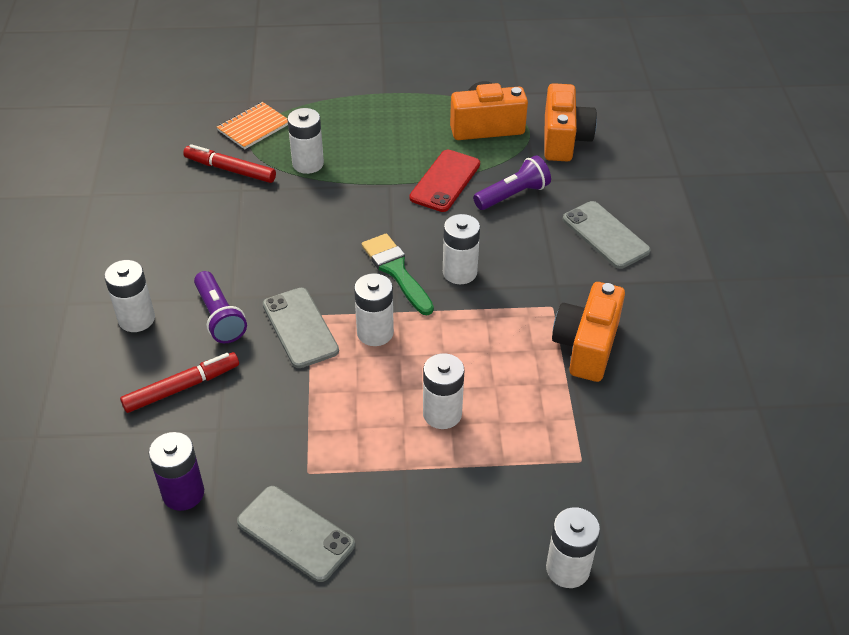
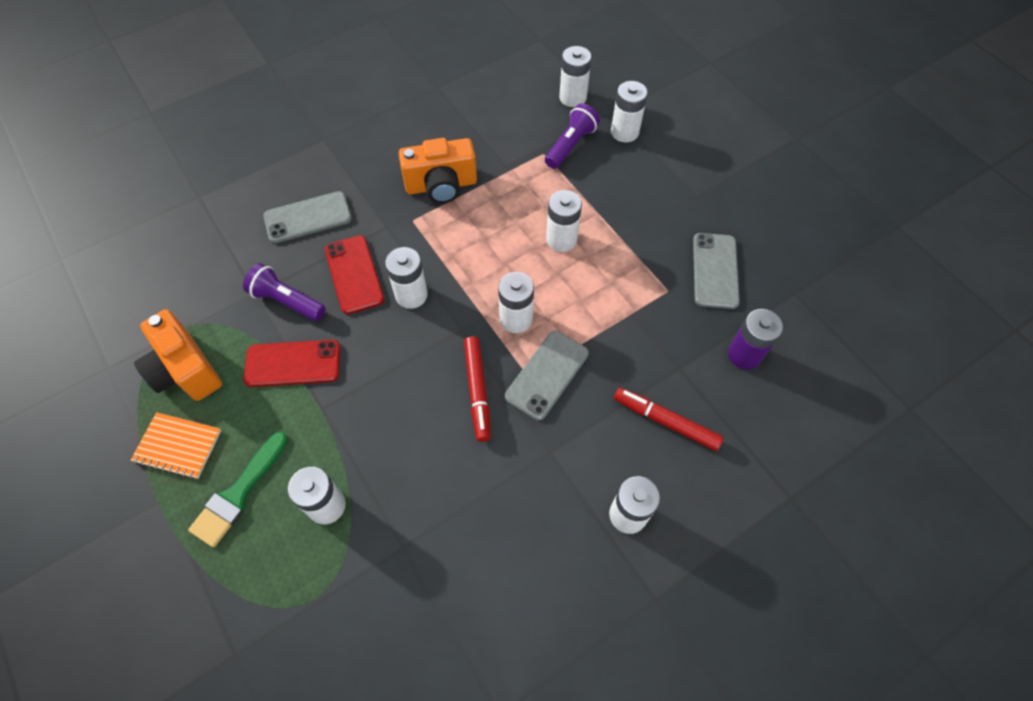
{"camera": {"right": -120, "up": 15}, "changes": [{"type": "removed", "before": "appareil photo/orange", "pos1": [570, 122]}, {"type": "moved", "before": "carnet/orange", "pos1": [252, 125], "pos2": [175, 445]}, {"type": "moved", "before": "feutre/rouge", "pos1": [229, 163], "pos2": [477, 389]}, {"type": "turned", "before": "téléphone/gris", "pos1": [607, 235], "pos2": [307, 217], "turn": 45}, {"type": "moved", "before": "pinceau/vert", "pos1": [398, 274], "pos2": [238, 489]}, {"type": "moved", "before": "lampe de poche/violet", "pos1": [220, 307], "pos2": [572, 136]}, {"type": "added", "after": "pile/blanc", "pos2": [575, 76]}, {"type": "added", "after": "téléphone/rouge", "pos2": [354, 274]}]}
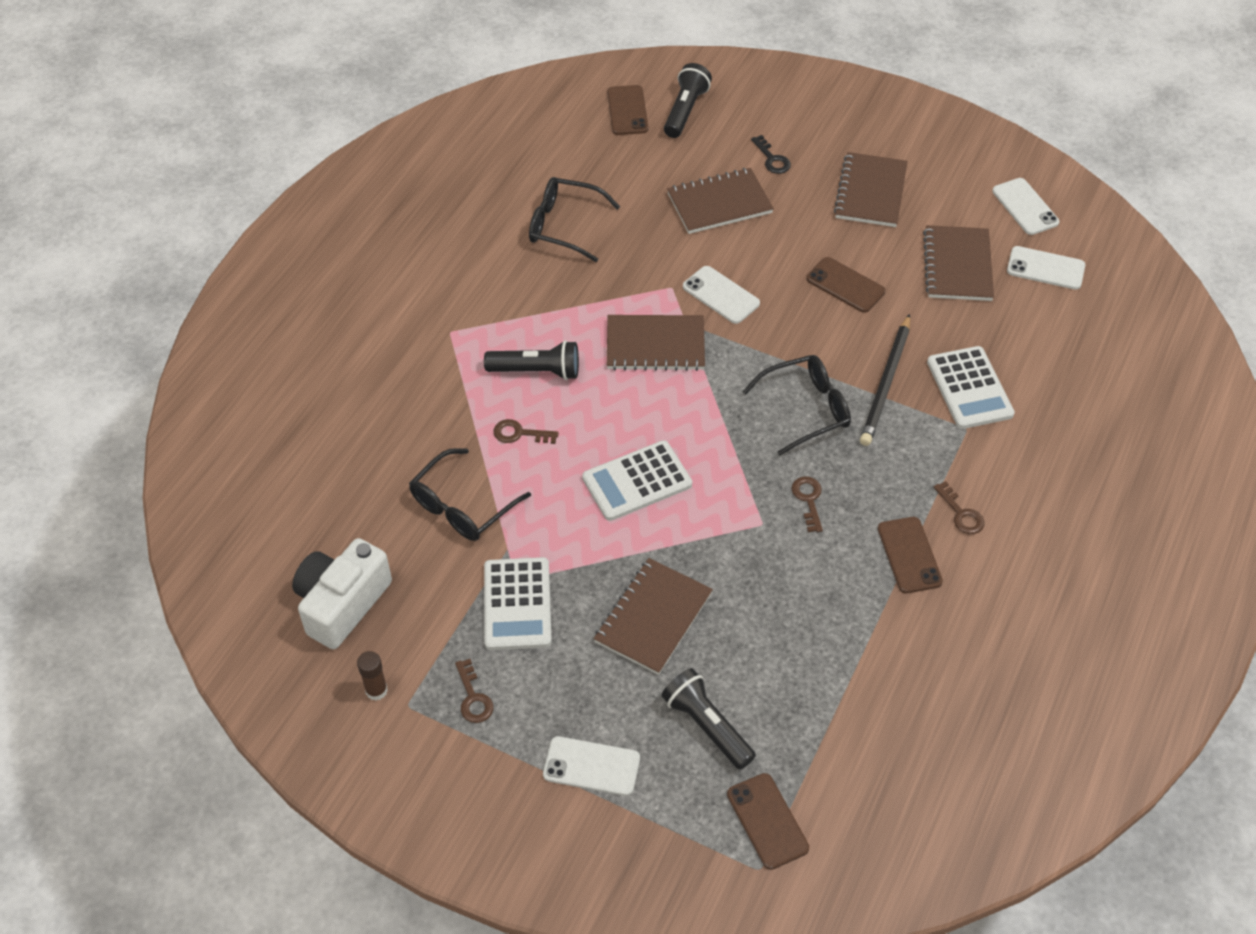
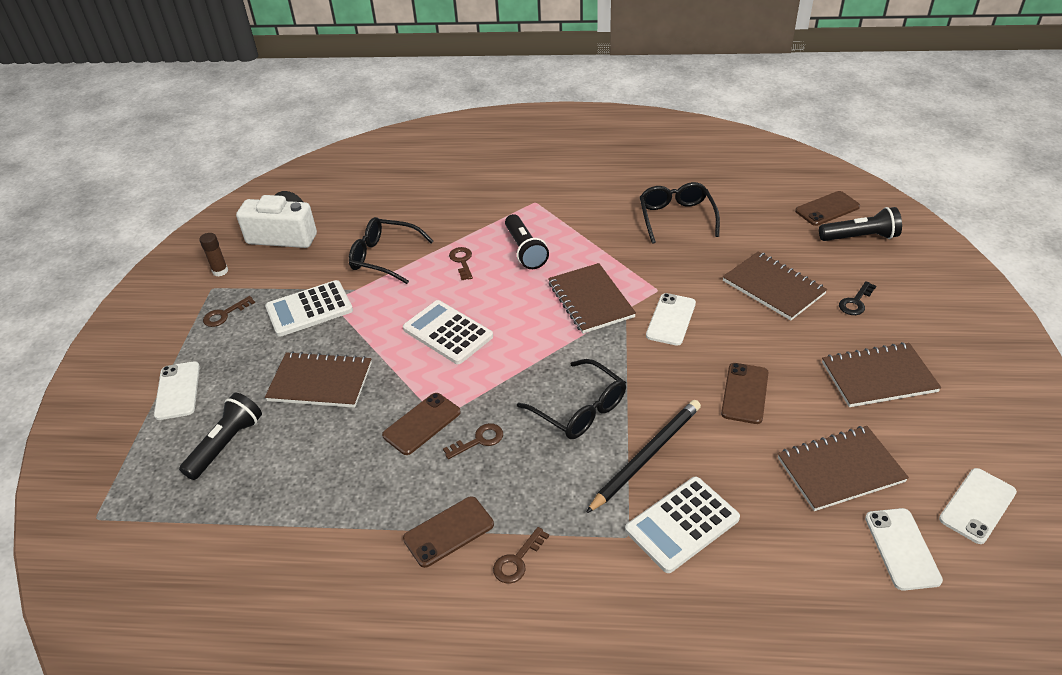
{"camera": {"right": 70, "up": -10}, "changes": [{"type": "turned", "before": "crayon/noir", "pos1": [885, 380], "pos2": [643, 456], "turn": 135}, {"type": "moved", "before": "téléphone/marron", "pos1": [768, 821], "pos2": [421, 424]}]}
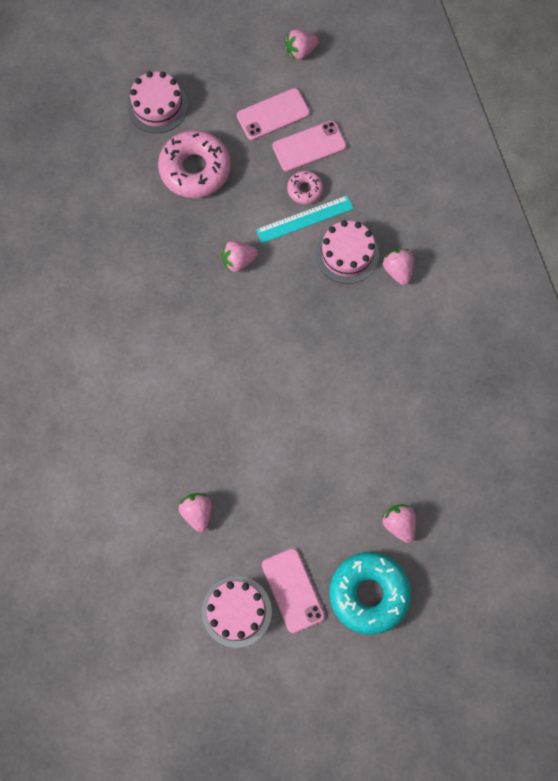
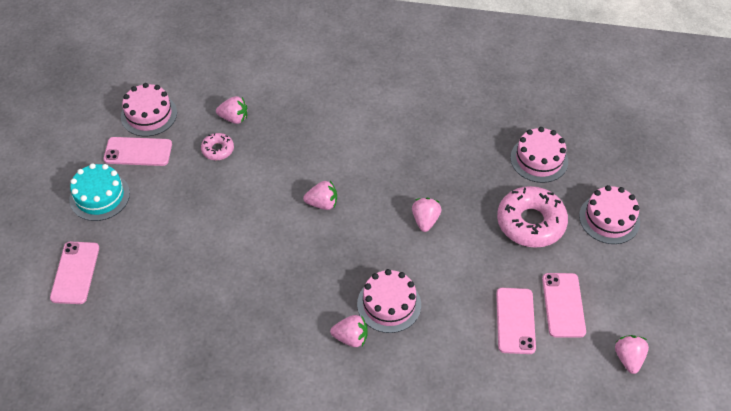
{"camera": {"right": 115, "up": -20}, "changes": [{"type": "moved", "before": "beignet/rose", "pos1": [305, 187], "pos2": [217, 146]}, {"type": "removed", "before": "règle/turquoise", "pos1": [305, 219]}, {"type": "moved", "before": "fraise/rose", "pos1": [398, 523], "pos2": [320, 195]}, {"type": "replaced", "before": "beignet/turquoise", "after": "gâteau/turquoise", "pos1": [370, 593], "pos2": [99, 192]}, {"type": "added", "after": "gâteau/rose", "pos2": [539, 155]}, {"type": "added", "after": "téléphone/rose", "pos2": [74, 273]}]}
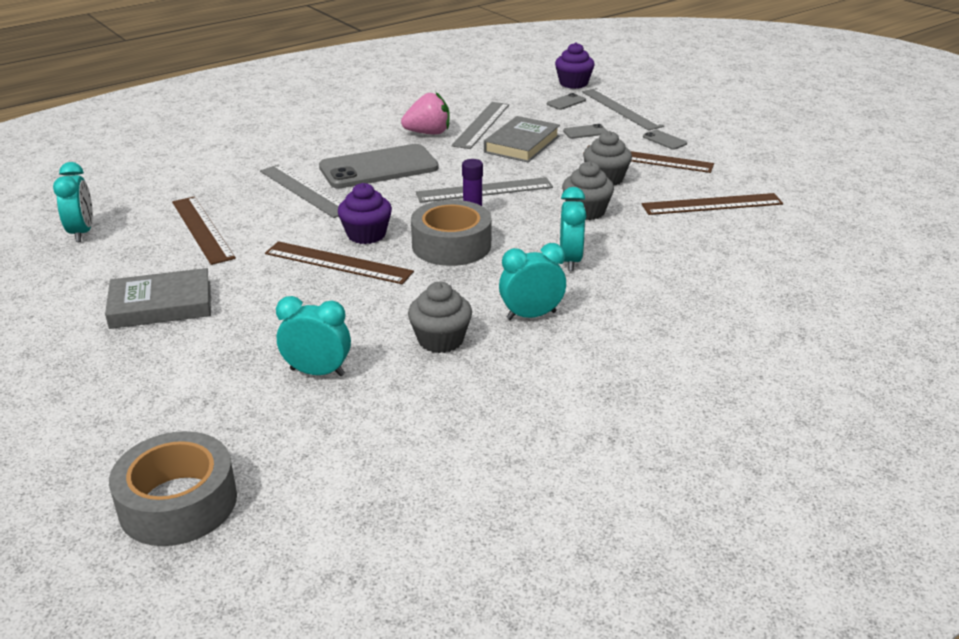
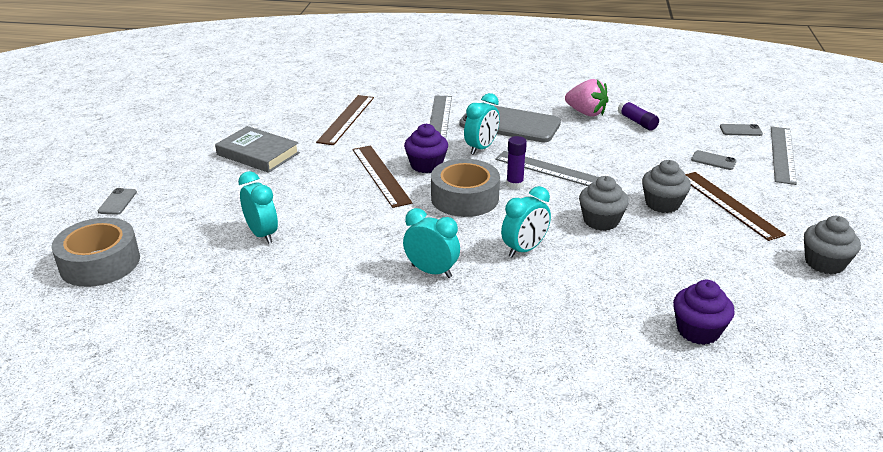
{"camera": {"right": 45, "up": 0}, "changes": [{"type": "moved", "before": "muffin/violet", "pos1": [574, 65], "pos2": [704, 312]}, {"type": "replaced", "before": "règle/gris", "after": "bâton de colle/violet", "pos1": [480, 125], "pos2": [638, 115]}, {"type": "removed", "before": "livre/gris", "pos1": [522, 139]}, {"type": "moved", "before": "téléphone/gris", "pos1": [665, 140], "pos2": [117, 201]}, {"type": "moved", "before": "réveil/turquoise", "pos1": [73, 202], "pos2": [482, 124]}, {"type": "removed", "before": "règle/marron", "pos1": [712, 204]}, {"type": "moved", "before": "muffin/gris", "pos1": [440, 317], "pos2": [832, 245]}]}
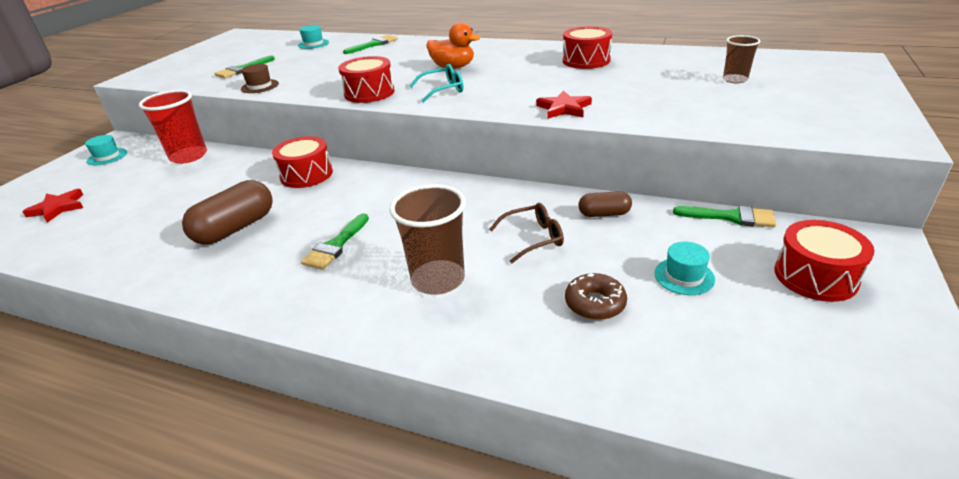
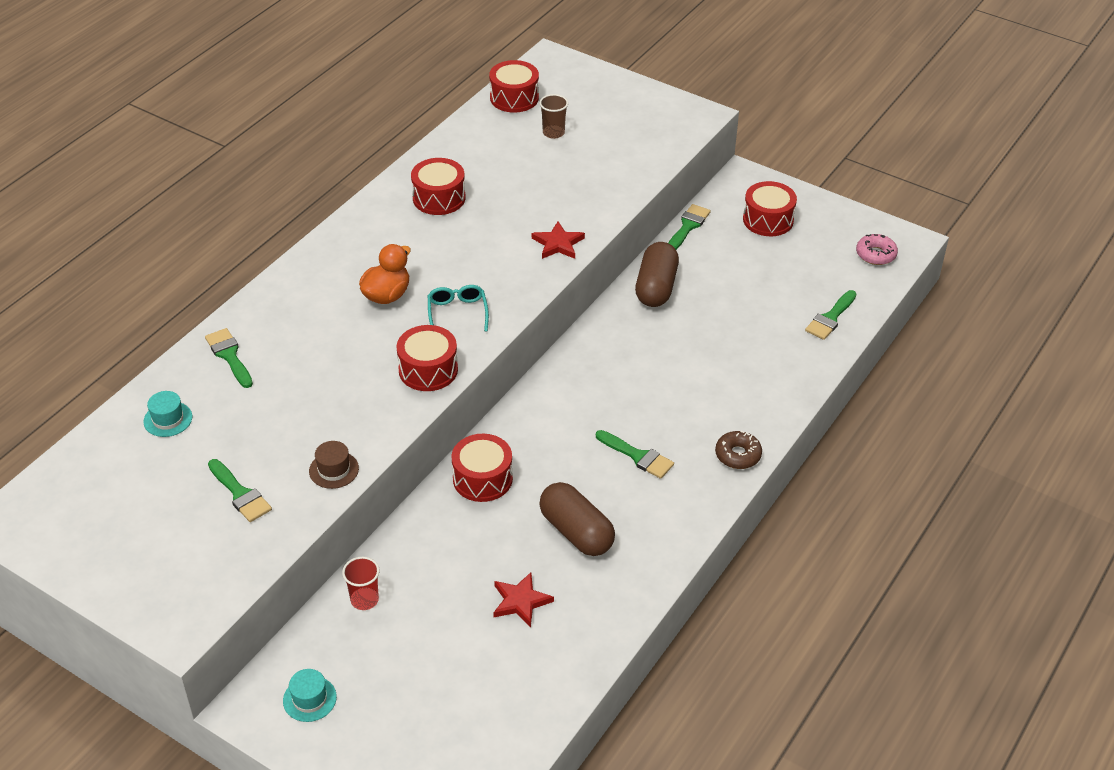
{"camera": {"right": -80, "up": 10}, "changes": [{"type": "resized", "before": "gobelet/rouge", "pos1": [173, 127], "pos2": [361, 583], "scale": 0.57}, {"type": "removed", "before": "gobelet/marron", "pos1": [427, 239]}, {"type": "moved", "before": "étoile/rouge", "pos1": [52, 206], "pos2": [523, 599]}, {"type": "resized", "before": "gélule/marron", "pos1": [605, 204], "pos2": [657, 274], "scale": 1.79}, {"type": "removed", "before": "lunettes/marron", "pos1": [526, 233]}, {"type": "removed", "before": "chapeau/turquoise", "pos1": [684, 268]}, {"type": "moved", "before": "beignet/marron", "pos1": [596, 296], "pos2": [738, 450]}, {"type": "added", "after": "tambour/rouge", "pos2": [514, 86]}, {"type": "added", "after": "beignet/rose", "pos2": [877, 249]}, {"type": "added", "after": "pinceau/vert", "pos2": [831, 315]}]}
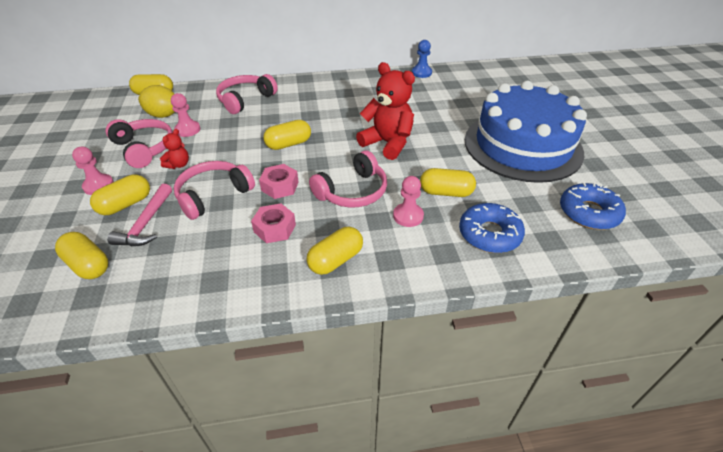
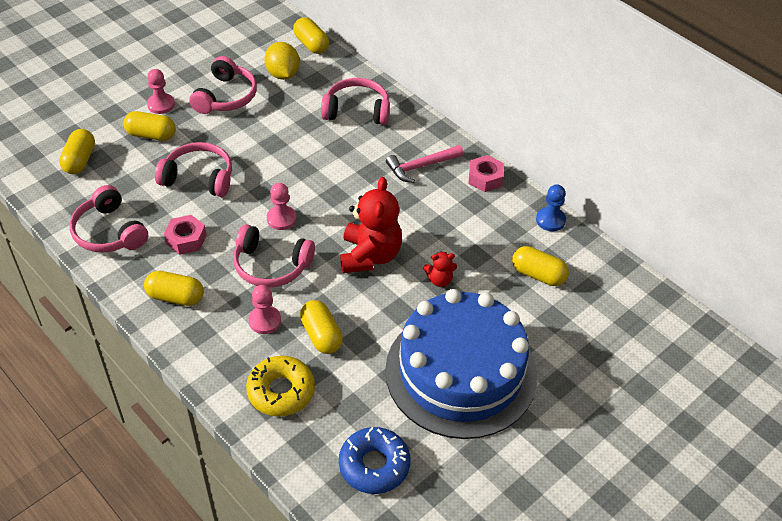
{"camera": {"right": 55, "up": 5}, "changes": [{"type": "moved", "before": "pion/rose", "pos1": [185, 115], "pos2": [282, 206]}, {"type": "moved", "before": "gélule/jaune", "pos1": [287, 135], "pos2": [540, 266]}, {"type": "moved", "before": "ours en peluche/rouge", "pos1": [174, 149], "pos2": [440, 269]}, {"type": "moved", "before": "écrou/rose", "pos1": [279, 181], "pos2": [486, 173]}, {"type": "moved", "before": "marteau/rose", "pos1": [139, 215], "pos2": [425, 164]}, {"type": "recoloured", "before": "beignet/bleu", "after": "beignet/jaune", "pos1": [492, 228], "pos2": [280, 386]}, {"type": "added", "after": "casque audio/rose", "pos2": [108, 218]}]}
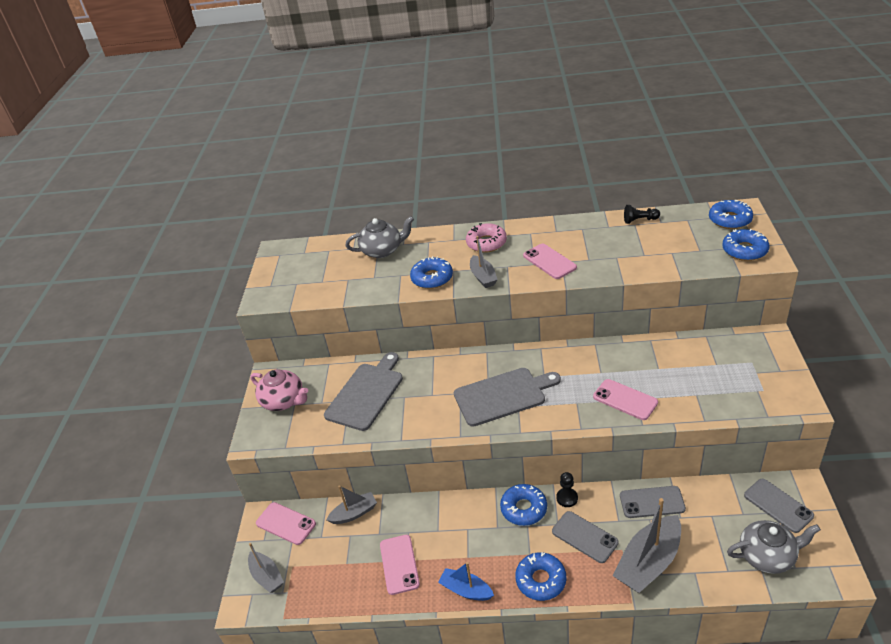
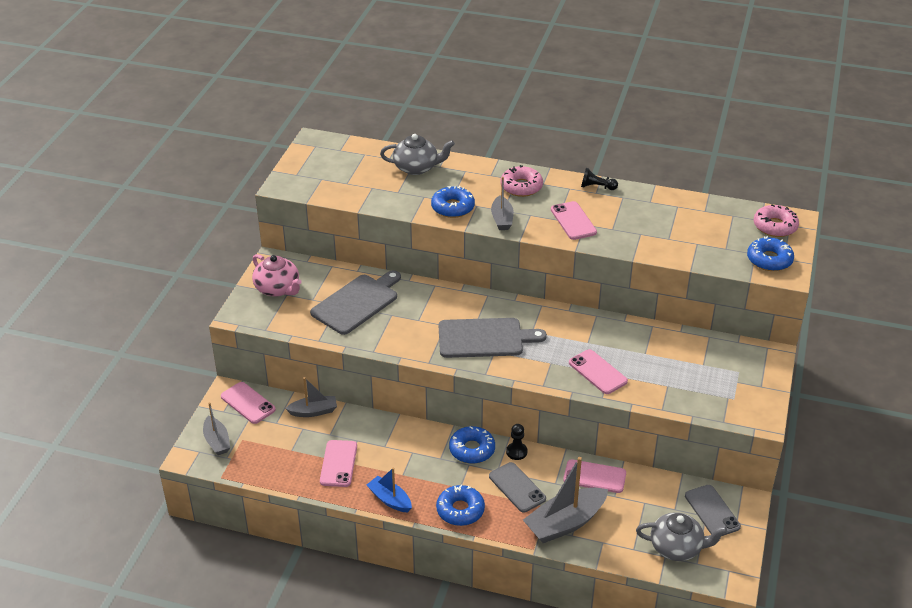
{"camera": {"right": 10, "up": 0}, "changes": [{"type": "recoloured", "before": "beignet/bleu", "after": "beignet/rose", "pos1": [731, 214], "pos2": [776, 220]}, {"type": "moved", "before": "pion/noir", "pos1": [642, 214], "pos2": [599, 179]}, {"type": "recoloured", "before": "téléphone/gris", "after": "téléphone/rose", "pos1": [653, 502], "pos2": [594, 476]}]}
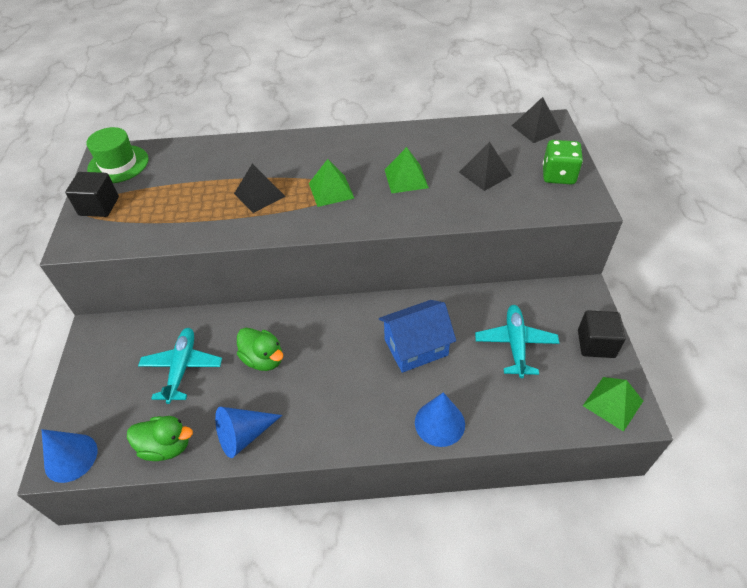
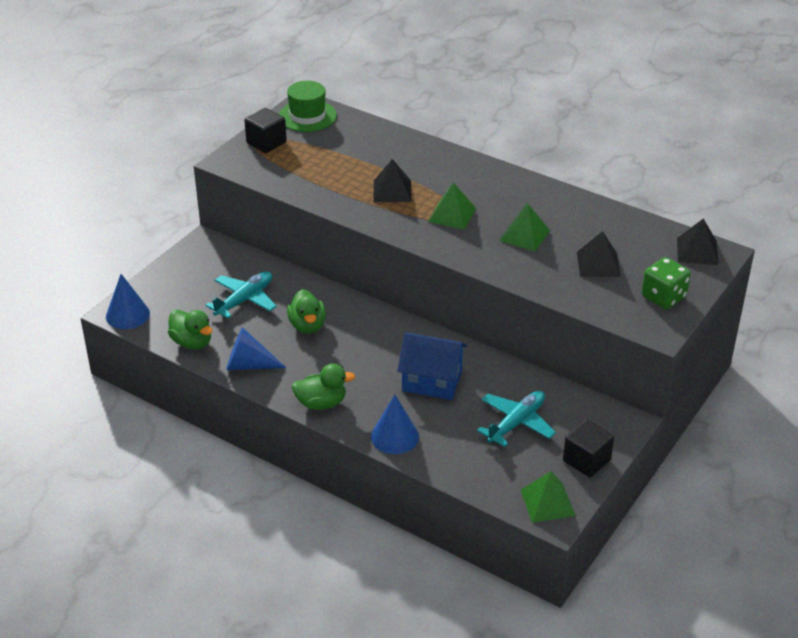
{"camera": {"right": 35, "up": -10}, "changes": [{"type": "added", "after": "canard/vert", "pos2": [323, 387]}]}
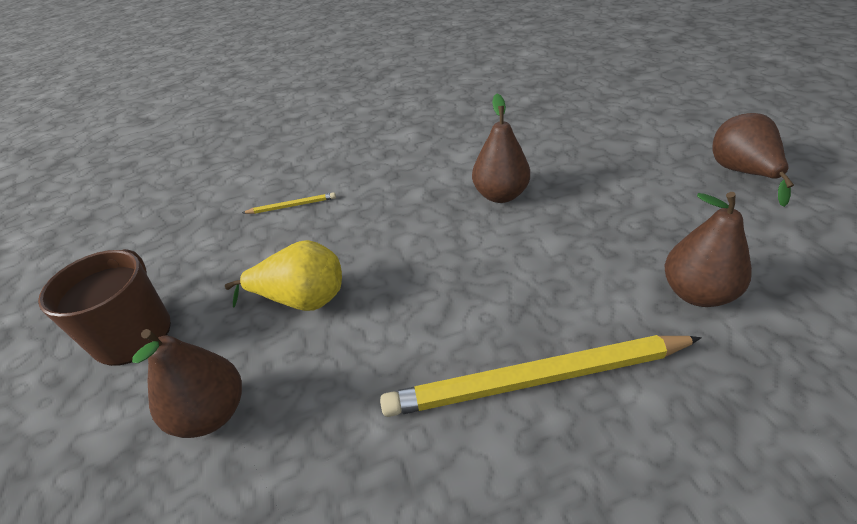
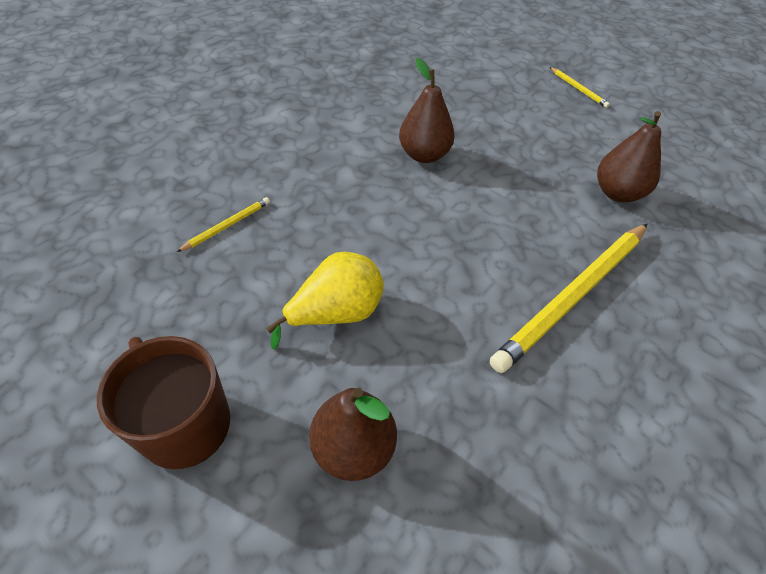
{"camera": {"right": -40, "up": 10}, "changes": [{"type": "replaced", "before": "poire/marron", "after": "crayon/jaune", "pos1": [753, 160], "pos2": [580, 87]}]}
